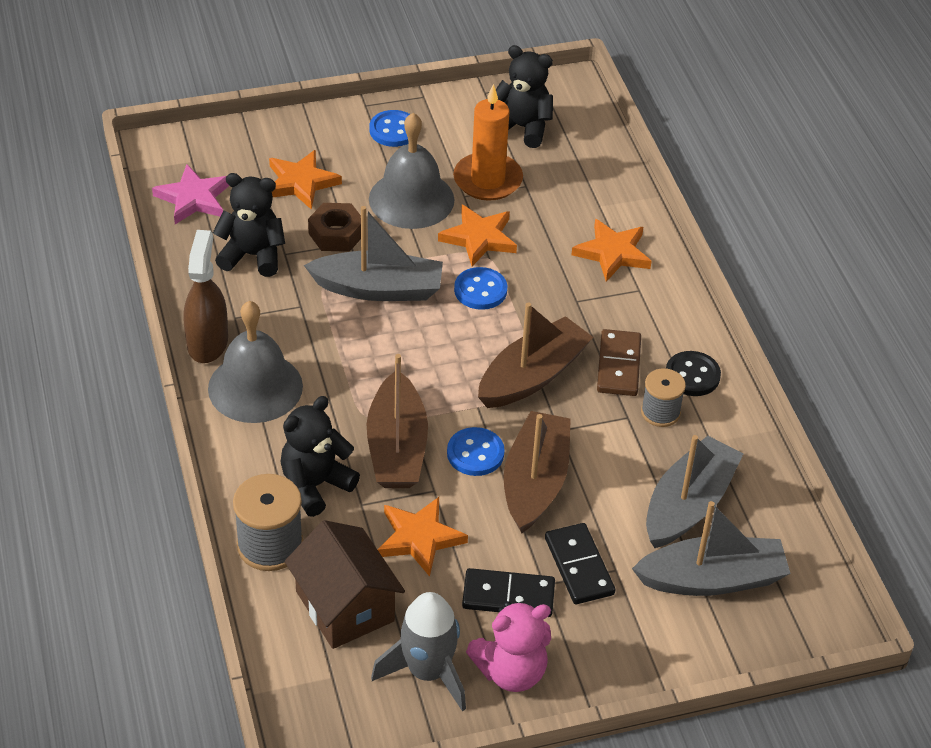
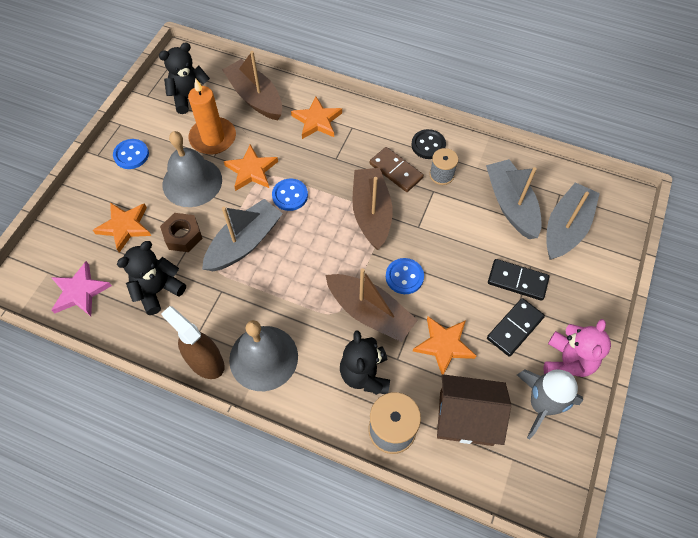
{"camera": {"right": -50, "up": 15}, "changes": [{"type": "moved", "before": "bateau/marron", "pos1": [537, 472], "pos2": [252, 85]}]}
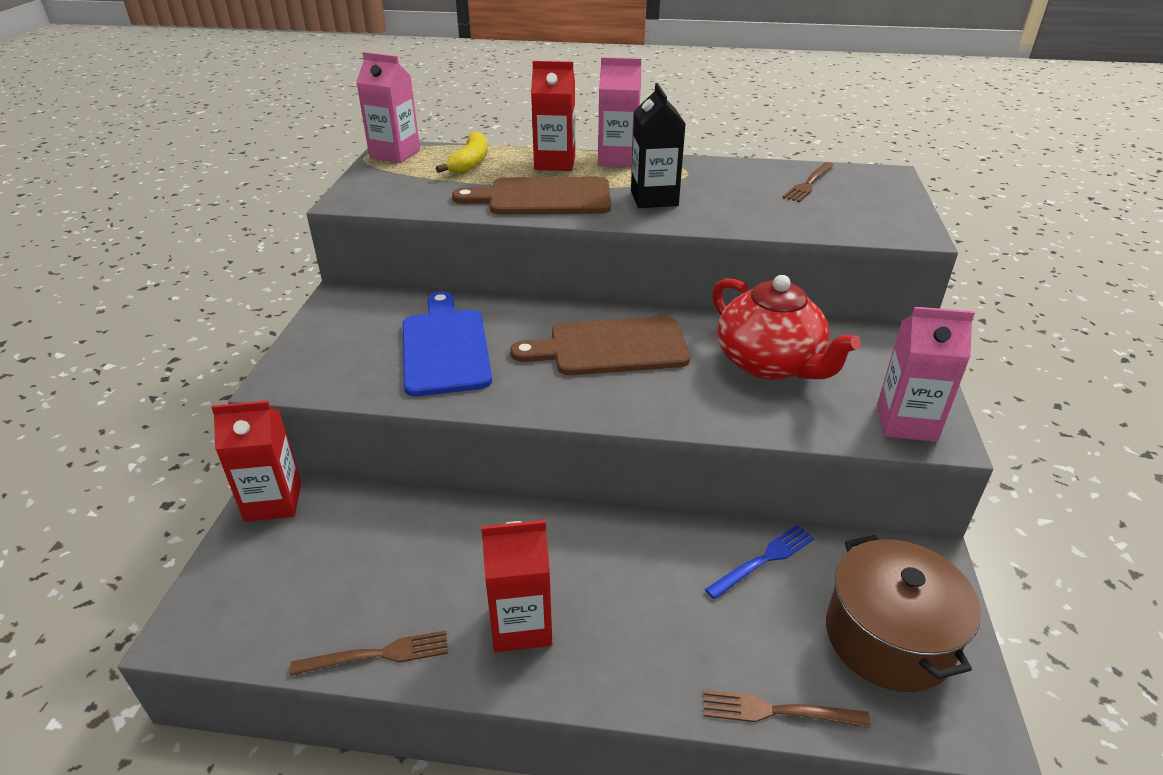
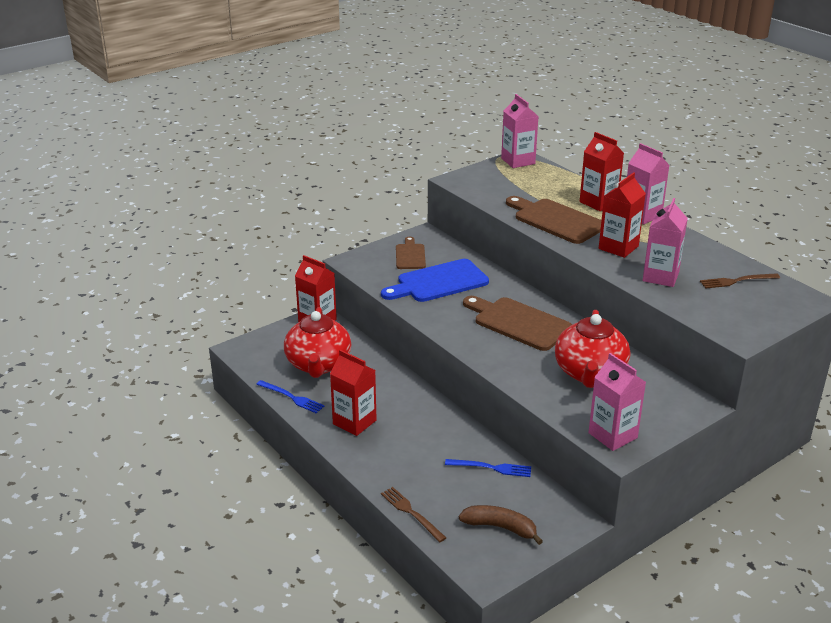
{"camera": {"right": 45, "up": -5}, "changes": [{"type": "recoloured", "before": "brique de lait/noir", "after": "brique de lait/rouge", "pos1": [658, 145], "pos2": [622, 215]}, {"type": "removed", "before": "banane/jaune", "pos1": [462, 152]}, {"type": "turned", "before": "planche à découper/bleu", "pos1": [447, 343], "pos2": [435, 280], "turn": -150}, {"type": "replaced", "before": "marmite/marron", "after": "banane/marron", "pos1": [903, 613], "pos2": [501, 525]}, {"type": "recoloured", "before": "fourchette/marron", "after": "fourchette/bleu", "pos1": [369, 653], "pos2": [290, 396]}, {"type": "added", "after": "brique de lait/rose", "pos2": [665, 242]}, {"type": "added", "after": "planche à découper/marron", "pos2": [411, 253]}, {"type": "added", "after": "théière/rouge", "pos2": [317, 342]}]}
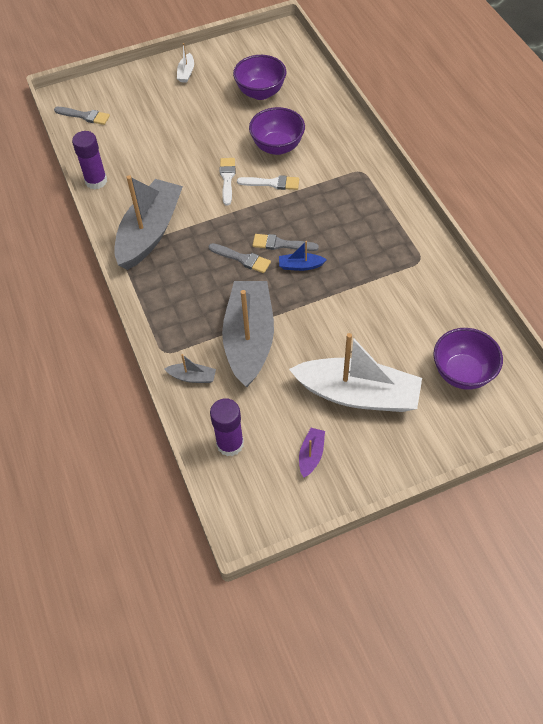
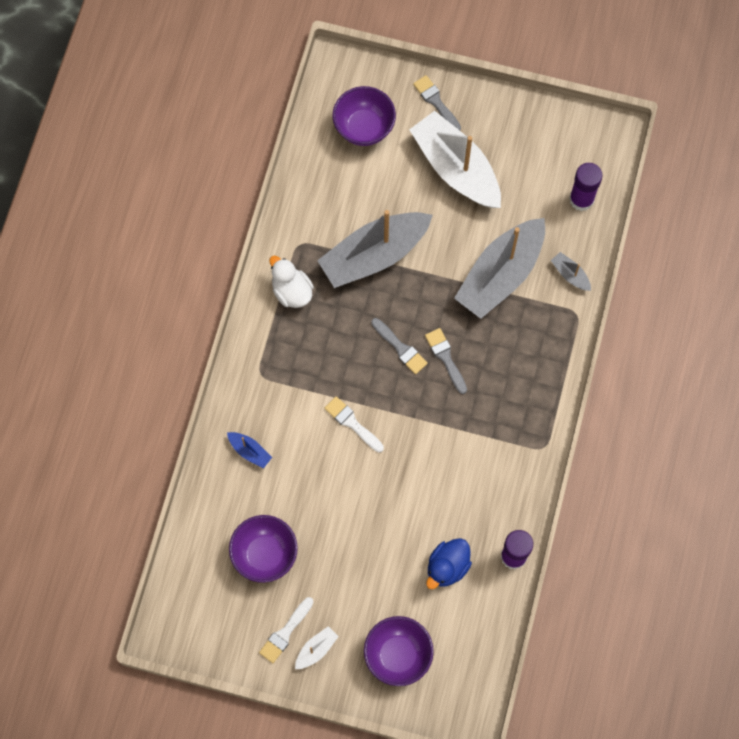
{"camera": {"right": -145, "up": 15}, "changes": [{"type": "moved", "before": "pinceau/gris", "pos1": [82, 116], "pos2": [437, 102]}, {"type": "moved", "before": "bol/violet", "pos1": [277, 131], "pos2": [399, 651]}, {"type": "moved", "before": "pinceau/blanc", "pos1": [227, 181], "pos2": [286, 630]}, {"type": "moved", "before": "bateau/gris", "pos1": [148, 222], "pos2": [375, 249]}, {"type": "moved", "before": "bateau/bleu", "pos1": [303, 256], "pos2": [249, 450]}, {"type": "removed", "before": "bateau/violet", "pos1": [312, 453]}, {"type": "added", "after": "canard/blanc", "pos2": [291, 282]}, {"type": "added", "after": "canard/bleu", "pos2": [449, 563]}]}
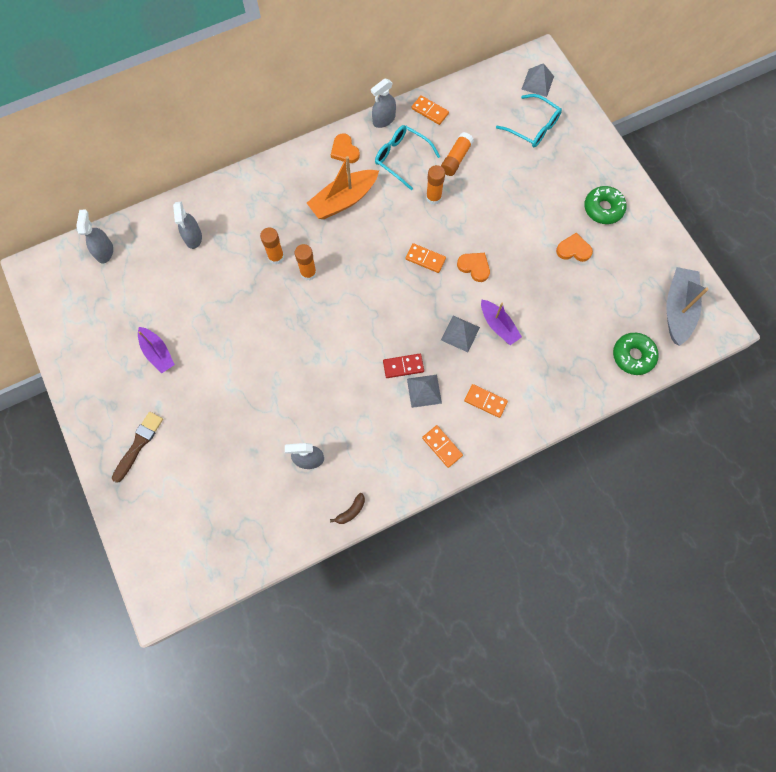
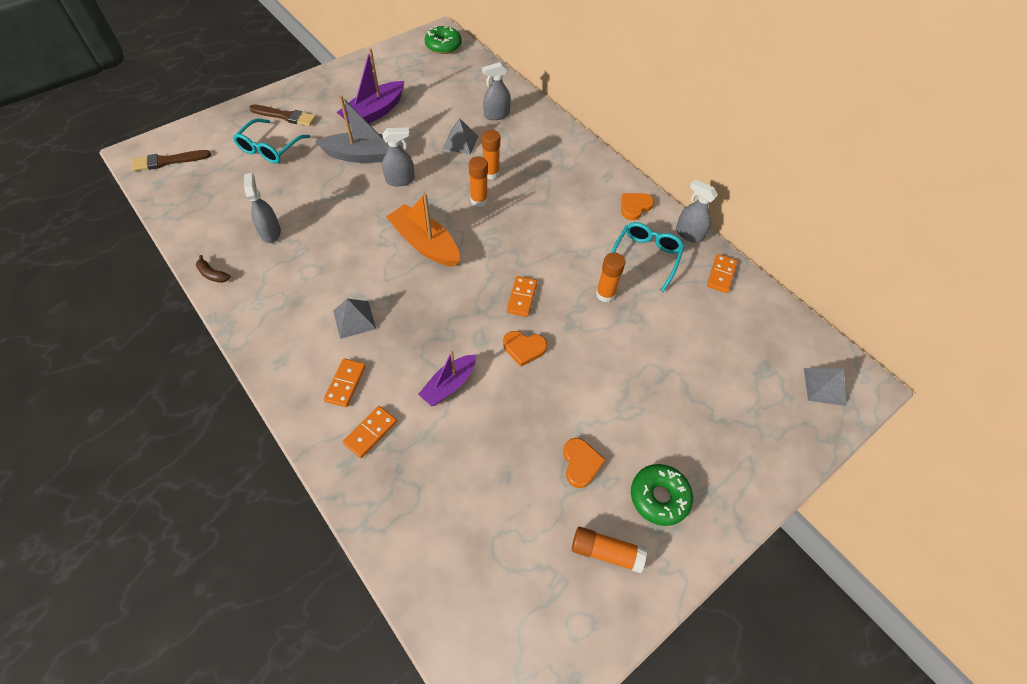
{"camera": {"right": 75, "up": -15}, "changes": [{"type": "moved", "before": "lunettes/turquoise", "pos1": [529, 120], "pos2": [271, 141]}, {"type": "moved", "before": "bâton de colle/orange", "pos1": [457, 154], "pos2": [609, 550]}, {"type": "moved", "before": "bateau/orange", "pos1": [343, 187], "pos2": [423, 230]}, {"type": "moved", "before": "vaporisateur/gris", "pos1": [94, 237], "pos2": [398, 157]}, {"type": "turned", "before": "cœur/orange", "pos1": [473, 267], "pos2": [525, 349], "turn": 75}, {"type": "moved", "before": "bateau/gris", "pos1": [688, 306], "pos2": [358, 129]}, {"type": "moved", "before": "pyramide/gris", "pos1": [460, 334], "pos2": [460, 136]}, {"type": "resized", "before": "bateau/violet", "pos1": [156, 350], "pos2": [370, 86], "scale": 1.52}, {"type": "moved", "before": "beignet/vert", "pos1": [636, 354], "pos2": [443, 40]}, {"type": "removed", "before": "domino/rouge", "pos1": [403, 366]}, {"type": "moved", "before": "domino/orange", "pos1": [442, 446], "pos2": [370, 432]}, {"type": "added", "after": "pinceau/marron", "pos2": [171, 160]}]}
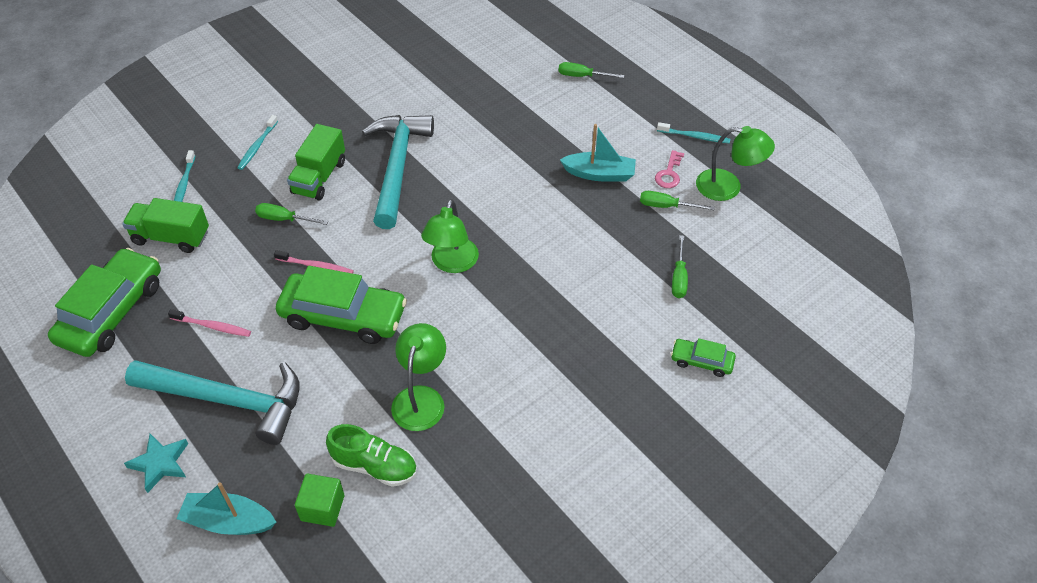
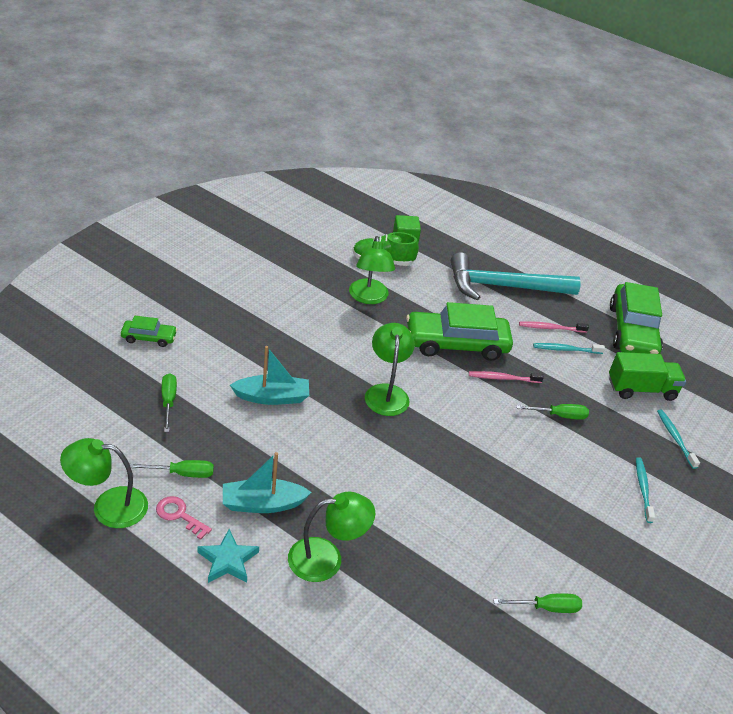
{"camera": {"right": 160, "up": -10}, "changes": [{"type": "moved", "before": "tournevis/vert", "pos1": [591, 70], "pos2": [537, 603]}, {"type": "removed", "before": "marteau/turquoise", "pos1": [398, 172]}, {"type": "moved", "before": "brosse à dents/turquoise", "pos1": [693, 133], "pos2": [569, 348]}, {"type": "removed", "before": "camion/vert", "pos1": [316, 162]}, {"type": "turned", "before": "clé/rose", "pos1": [669, 169], "pos2": [184, 518], "turn": -60}, {"type": "moved", "before": "étoile/turquoise", "pos1": [156, 463], "pos2": [228, 556]}, {"type": "moved", "before": "bateau/turquoise", "pos1": [226, 508], "pos2": [269, 375]}, {"type": "added", "after": "lampe/vert", "pos2": [331, 537]}]}
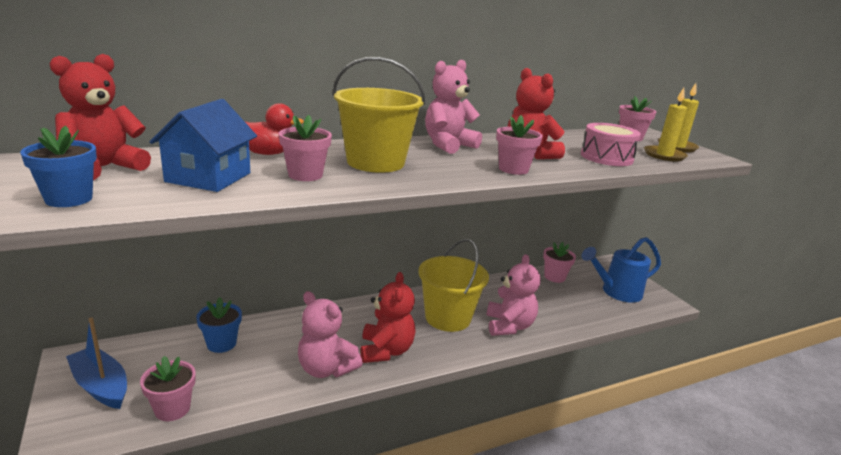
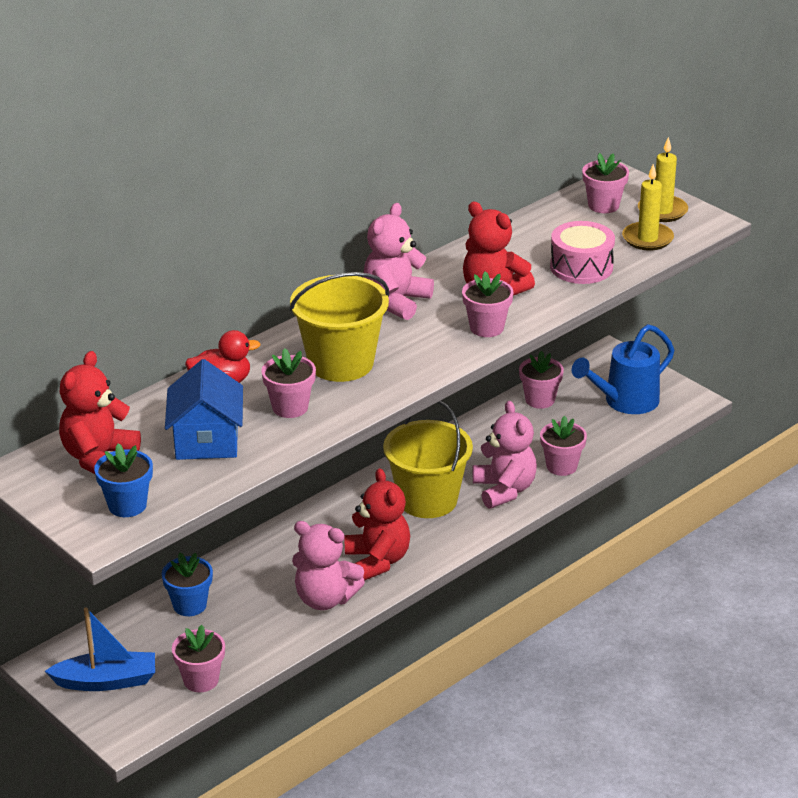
{"camera": {"right": -15, "up": 10}, "changes": [{"type": "turned", "before": "bateau/bleu", "pos1": [96, 363], "pos2": [100, 649], "turn": 150}, {"type": "added", "after": "pot de fleurs/rose", "pos2": [563, 446]}]}
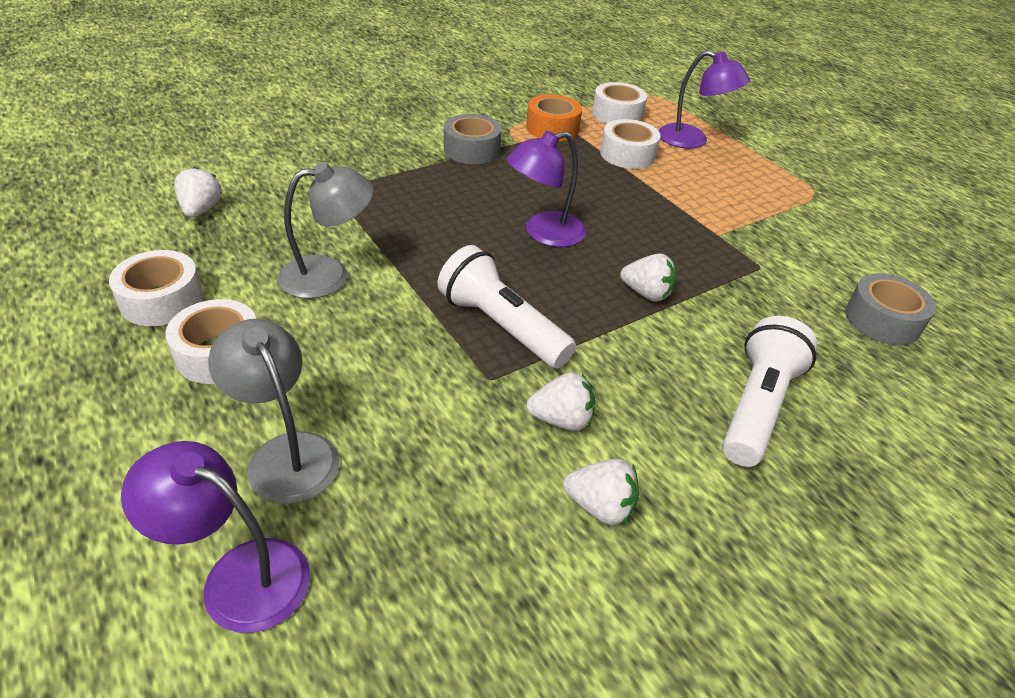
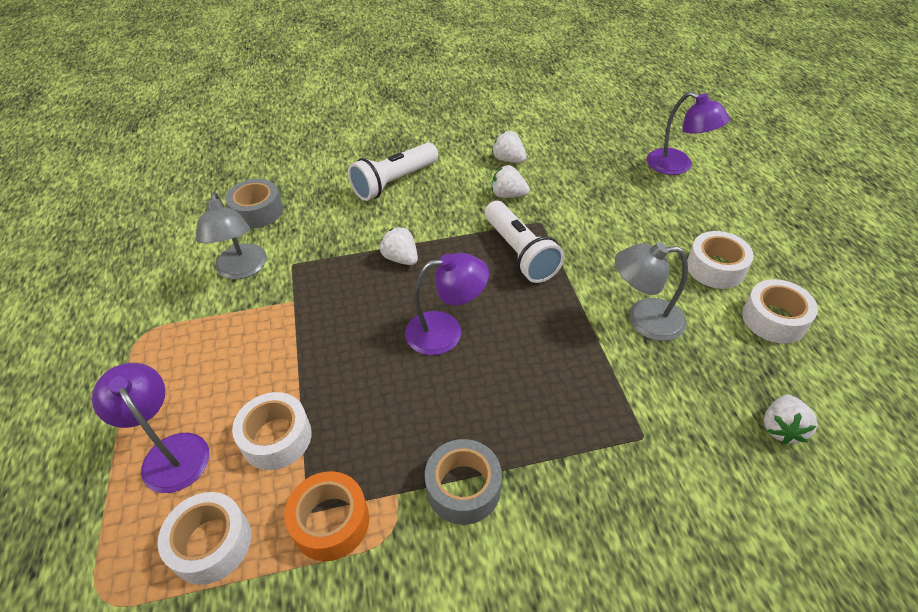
{"camera": {"right": -155, "up": 5}, "changes": [{"type": "moved", "before": "lampe/gris", "pos1": [273, 411], "pos2": [231, 236]}]}
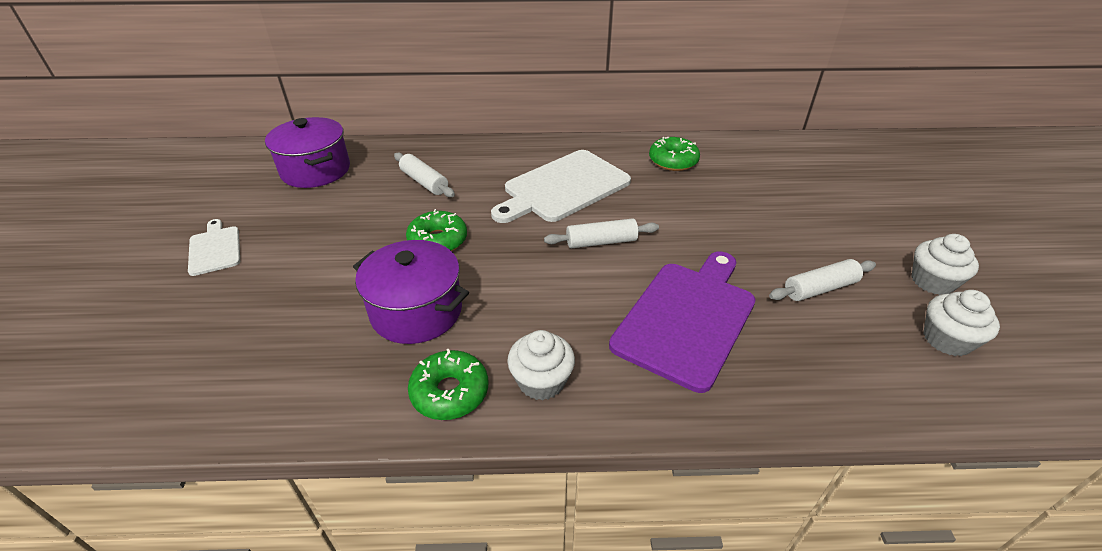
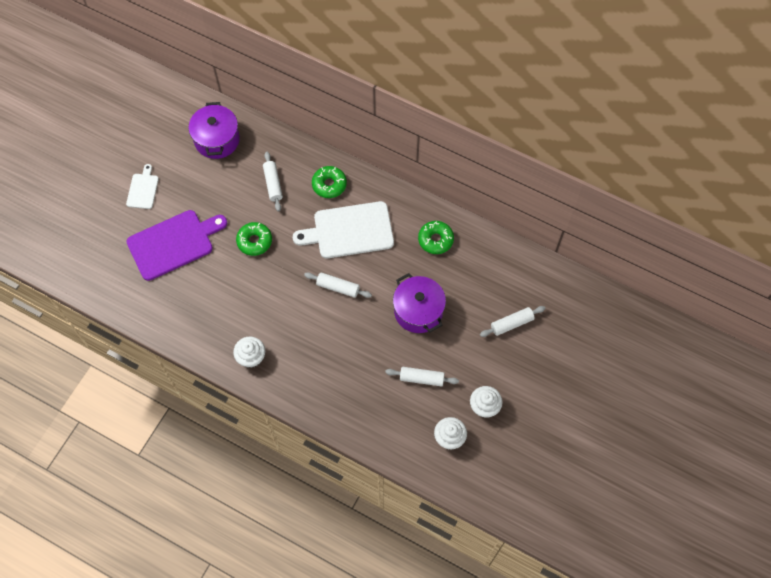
{"camera": {"right": 30, "up": 25}, "changes": [{"type": "moved", "before": "marmite/violet", "pos1": [411, 292], "pos2": [419, 303]}, {"type": "moved", "before": "planche à découper/violet", "pos1": [682, 322], "pos2": [176, 245]}, {"type": "moved", "before": "beignet/vert", "pos1": [448, 384], "pos2": [329, 182]}, {"type": "added", "after": "rouleau à pâtisserie/blanc", "pos2": [512, 321]}]}
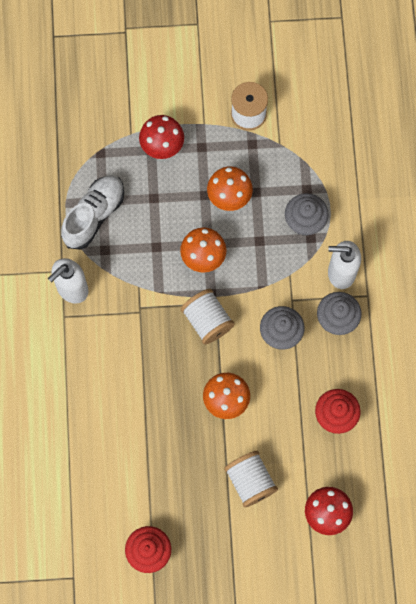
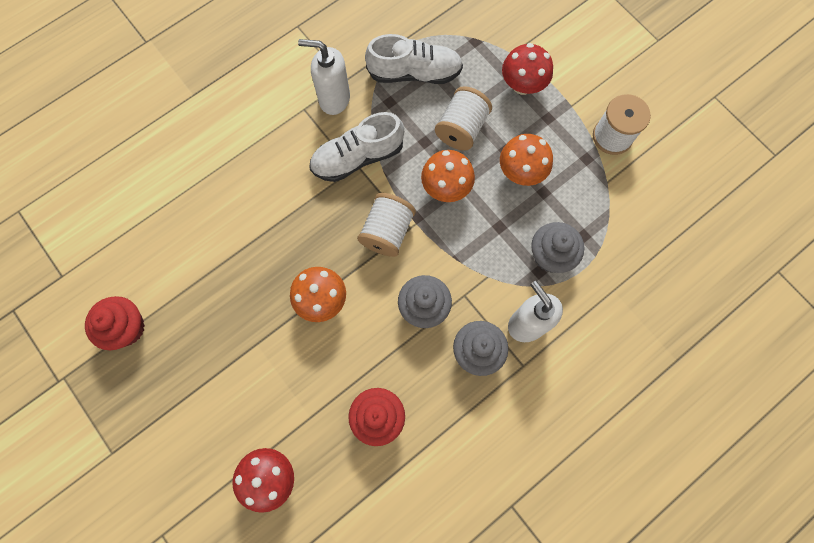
{"camera": {"right": 55, "up": 0}, "changes": [{"type": "moved", "before": "bobine/blanc", "pos1": [251, 479], "pos2": [463, 118]}, {"type": "added", "after": "chaussure/blanc", "pos2": [357, 147]}]}
